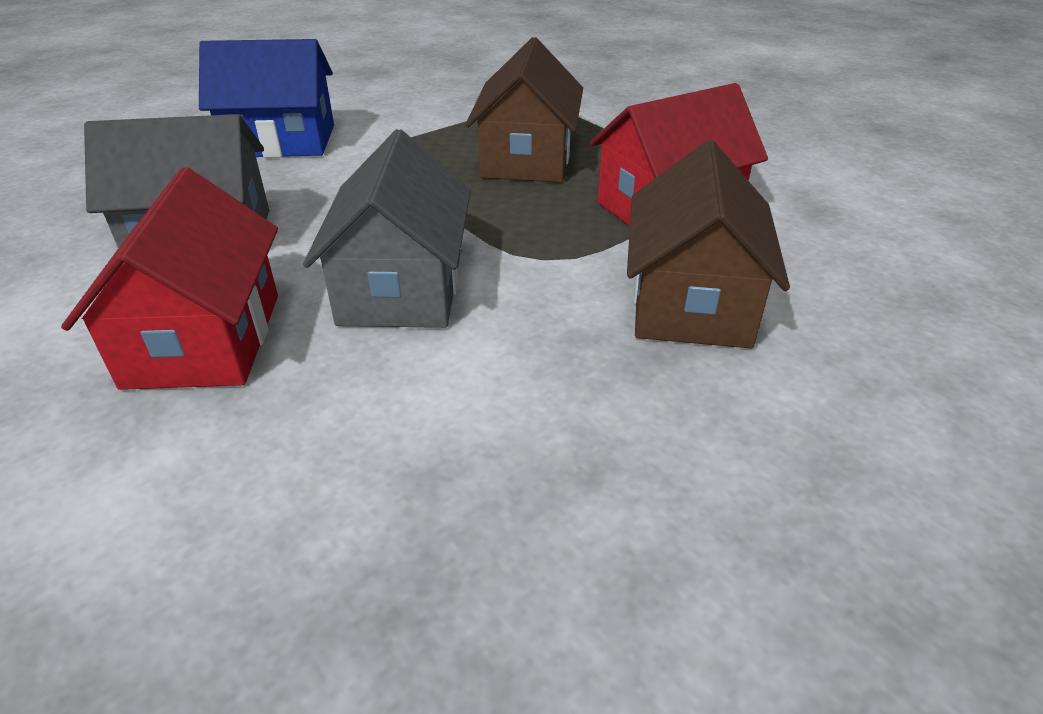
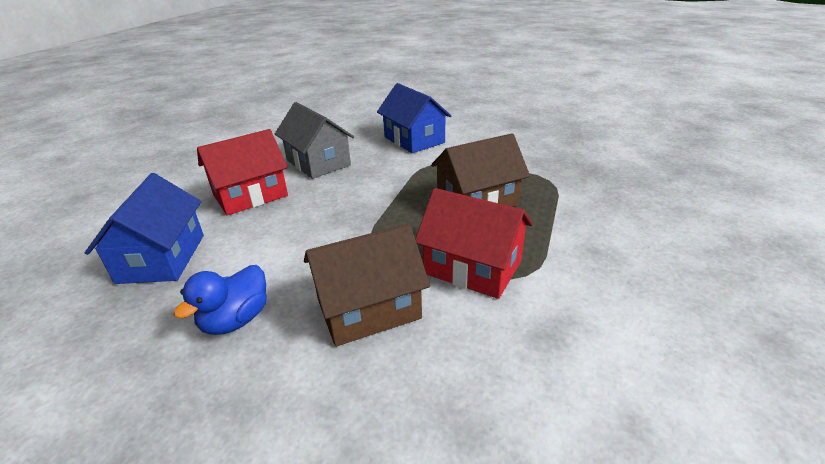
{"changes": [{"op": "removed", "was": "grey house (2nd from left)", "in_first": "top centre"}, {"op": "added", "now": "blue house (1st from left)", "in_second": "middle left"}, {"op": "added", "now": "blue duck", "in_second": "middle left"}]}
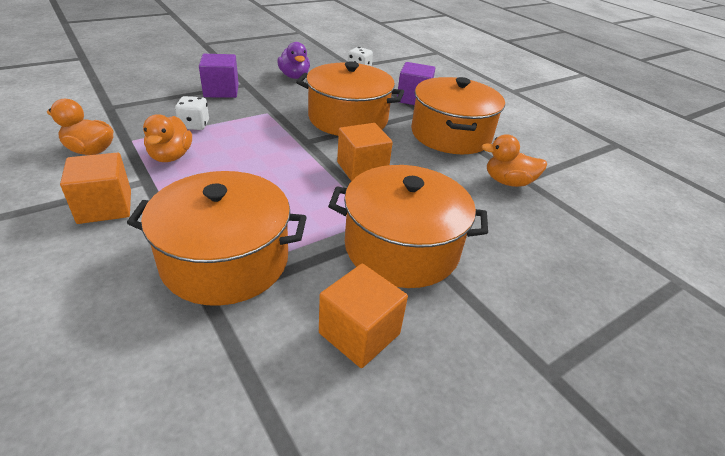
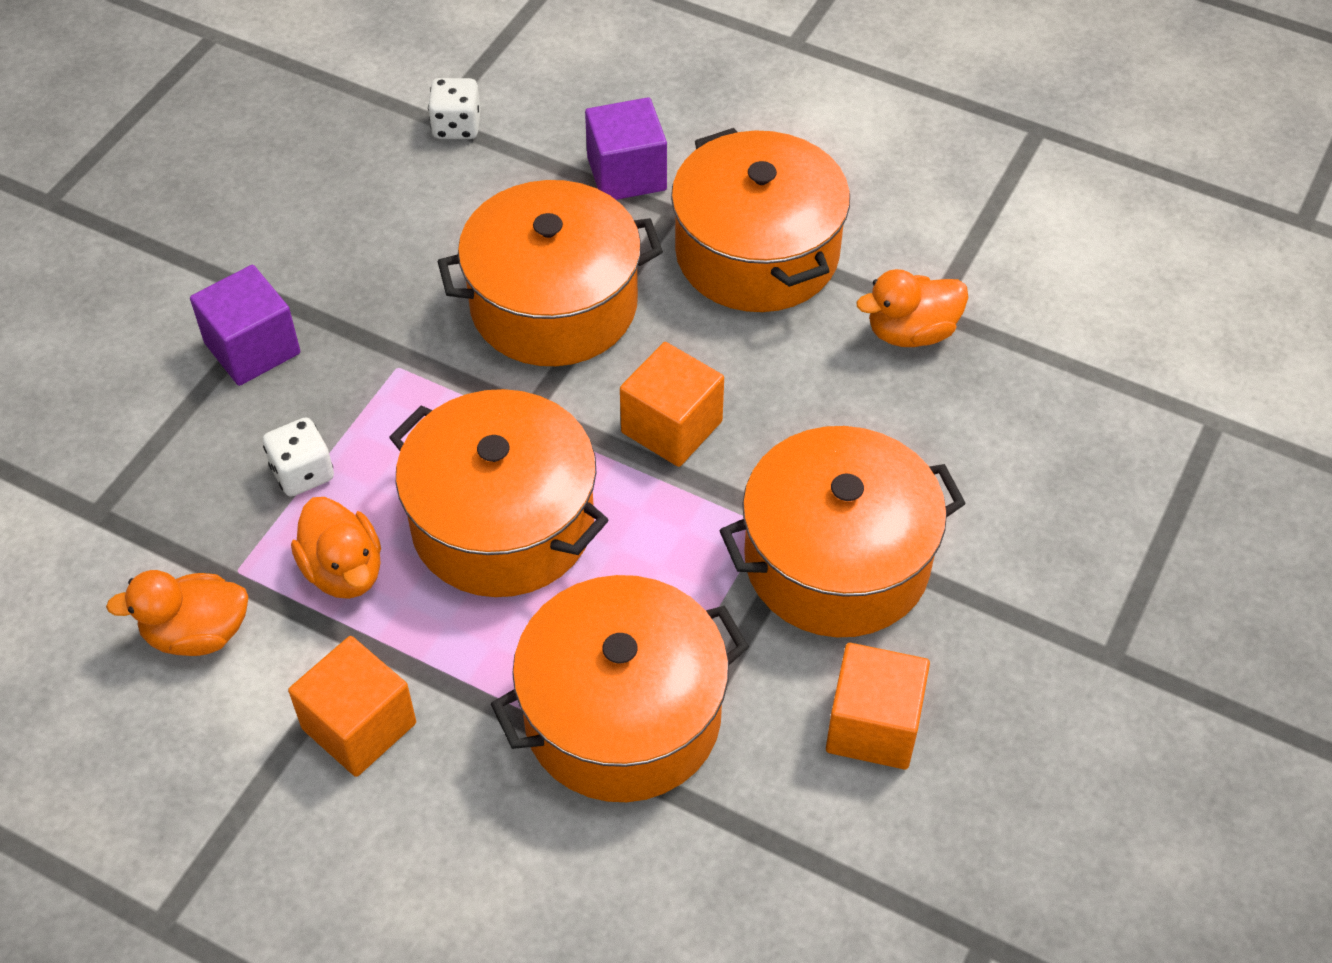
{"changes": [{"op": "removed", "was": "purple duck", "in_first": "top centre"}, {"op": "added", "now": "orange pot (1st from left)", "in_second": "centre"}]}
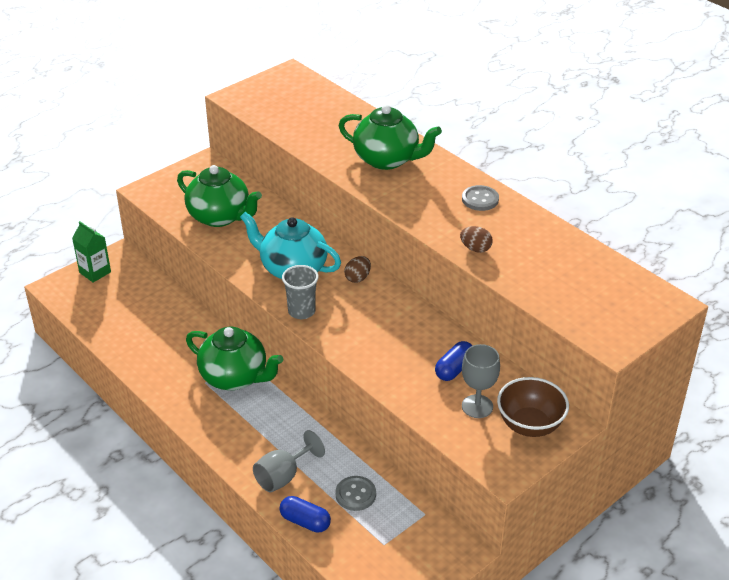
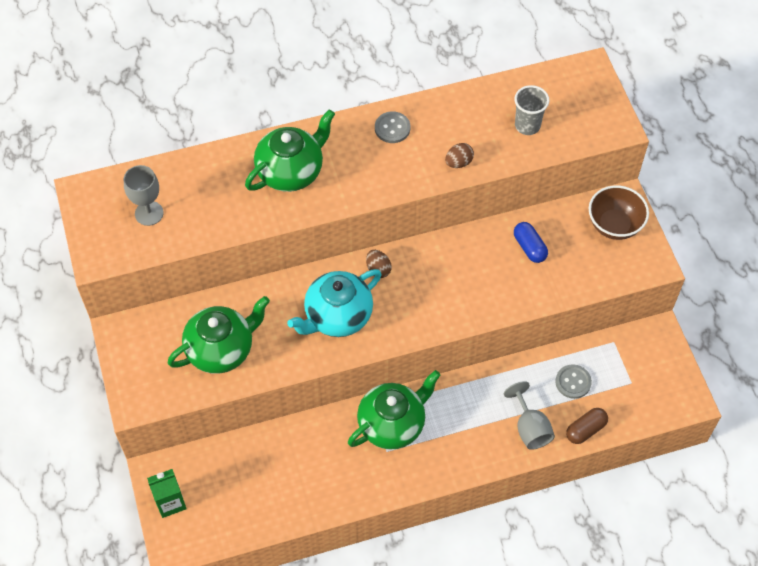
{"changes": [{"op": "moved", "was": "grey cup", "in_first": "centre", "in_second": "top right"}, {"op": "moved", "was": "grey goblet (2nd from left in the first image)", "now": "grey goblet (1st from left)", "in_first": "centre", "in_second": "middle left"}, {"op": "recoloured", "was": "blue capsule (1st from left)", "now": "brown capsule", "in_first": "bottom centre", "in_second": "bottom right"}]}
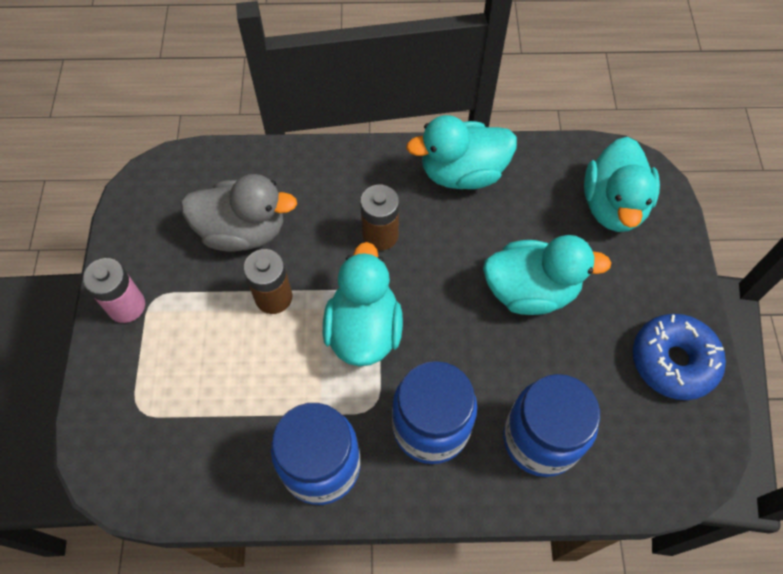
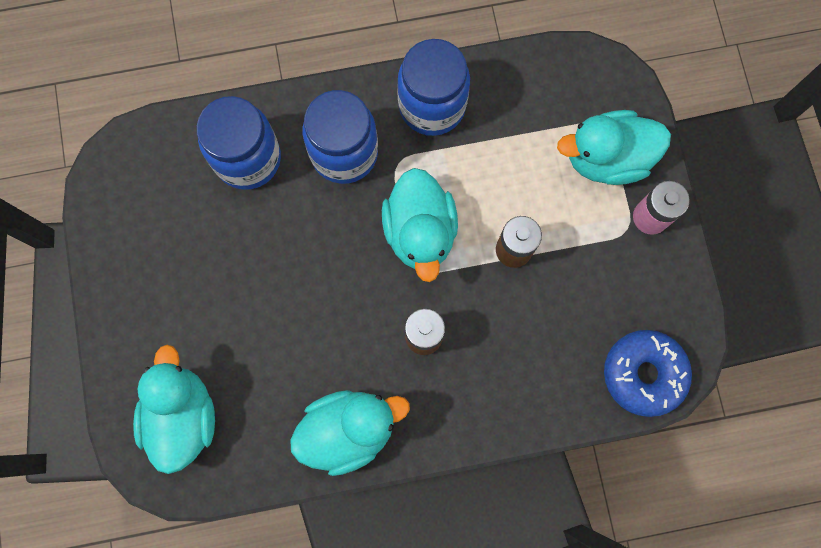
{"changes": [{"op": "removed", "was": "grey duck", "in_first": "middle left"}, {"op": "moved", "was": "turquoise duck (3rd from left in the first image)", "now": "turquoise duck (4th from left)", "in_first": "middle right", "in_second": "top right"}, {"op": "moved", "was": "blue donut", "in_first": "middle right", "in_second": "bottom right"}]}
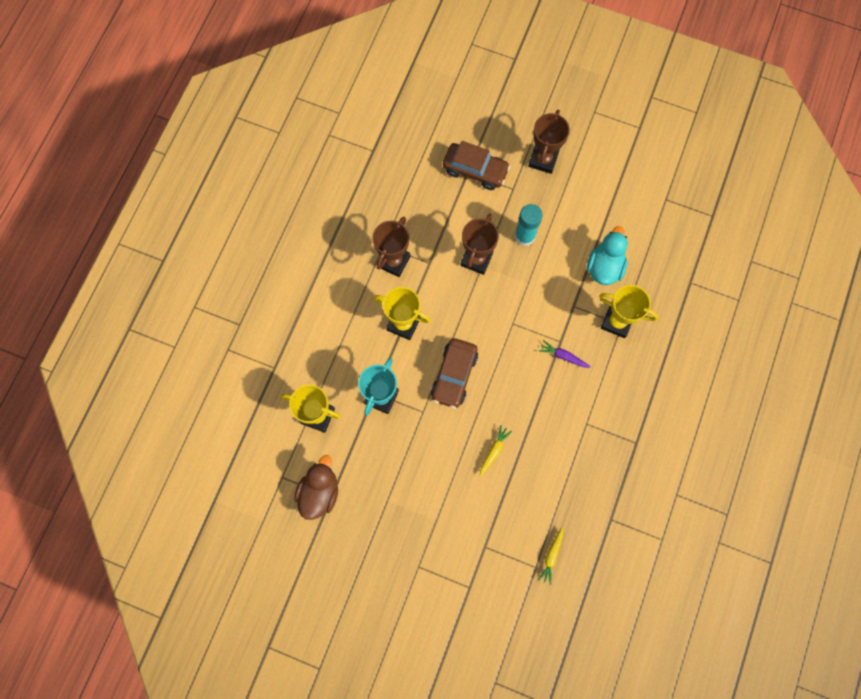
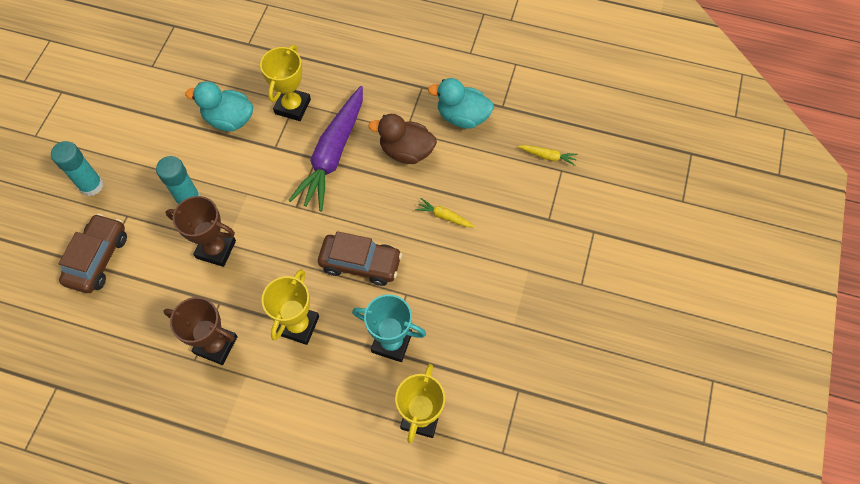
{"changes": [{"op": "replaced", "was": "brown trophy (3rd from left)", "now": "turquoise glue stick (1st from left)", "in_first": "top centre", "in_second": "middle left"}, {"op": "resized", "was": "purple carrot", "in_first": "centre", "in_second": "top centre", "ratio": 2.46}, {"op": "moved", "was": "brown duck", "in_first": "bottom centre", "in_second": "top centre"}, {"op": "added", "now": "turquoise duck (2nd from left)", "in_second": "top centre"}]}
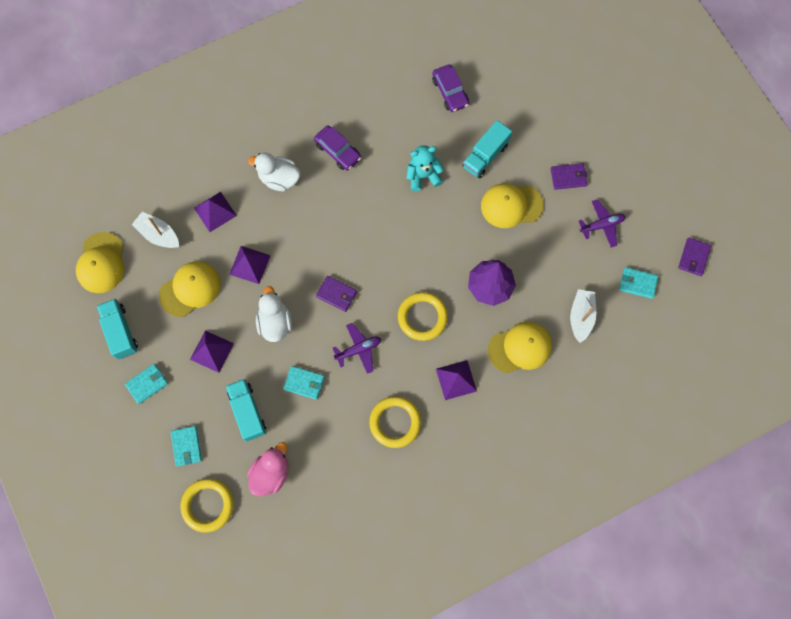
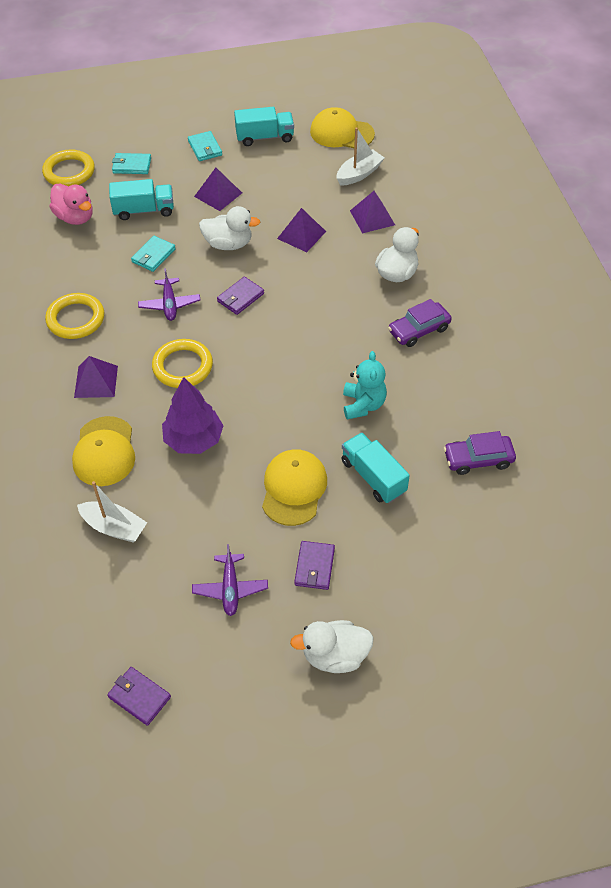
{"changes": [{"op": "removed", "was": "yellow cap (2nd from left)", "in_first": "middle left"}, {"op": "removed", "was": "turquoise wallet (4th from left)", "in_first": "middle right"}, {"op": "added", "now": "white duck (2nd from left)", "in_second": "bottom centre"}]}
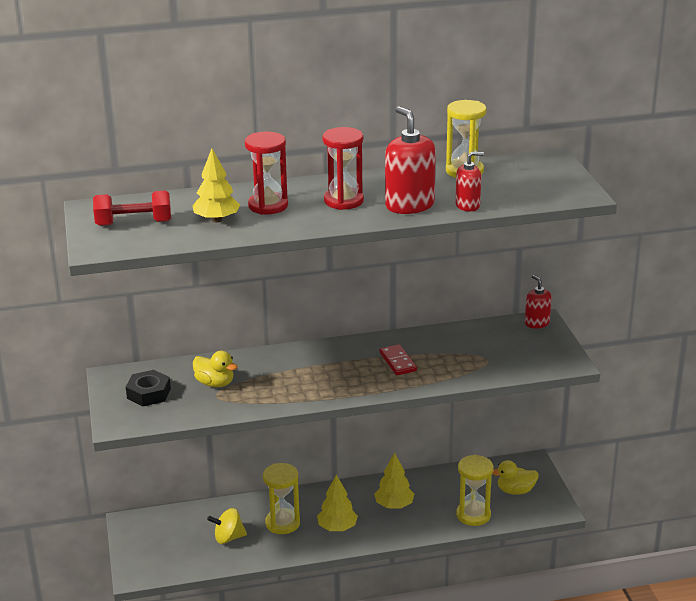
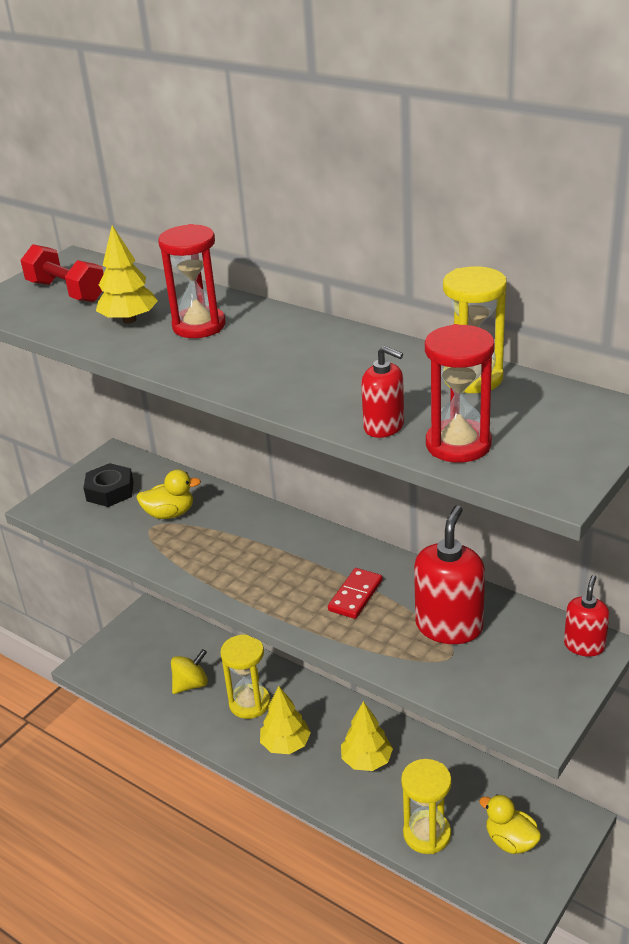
{"changes": [{"op": "moved", "was": "red soap dispenser (1st from left in the first image)", "now": "red soap dispenser (2nd from left)", "in_first": "top centre", "in_second": "middle right"}, {"op": "moved", "was": "red hourglass (2nd from left)", "in_first": "top centre", "in_second": "middle right"}, {"op": "turned", "was": "yellow duck (1st from left)", "in_first": "middle left", "in_second": "middle left", "clockwise": -90}, {"op": "turned", "was": "yellow spinning top", "in_first": "bottom left", "in_second": "bottom left", "clockwise": 105}]}
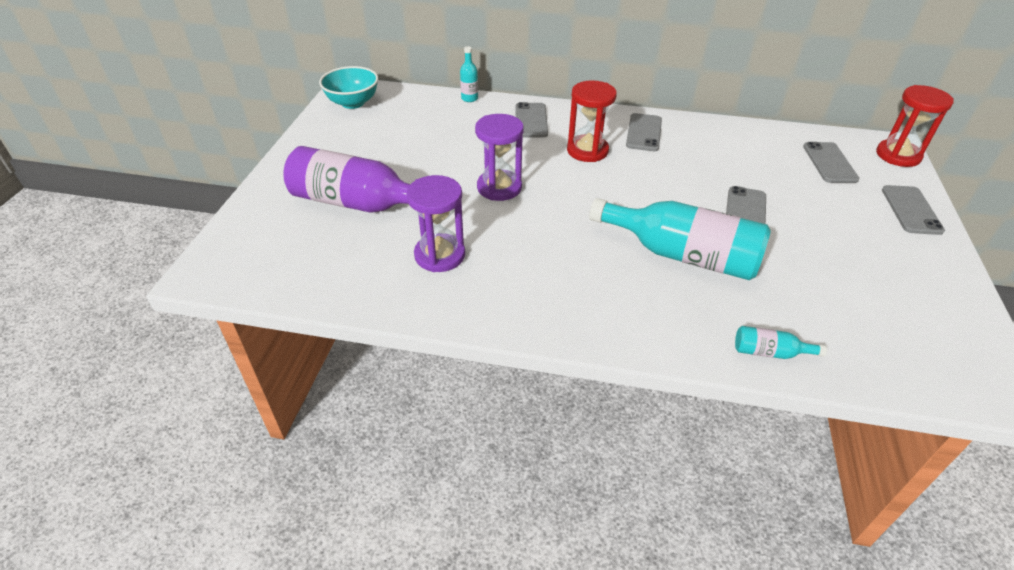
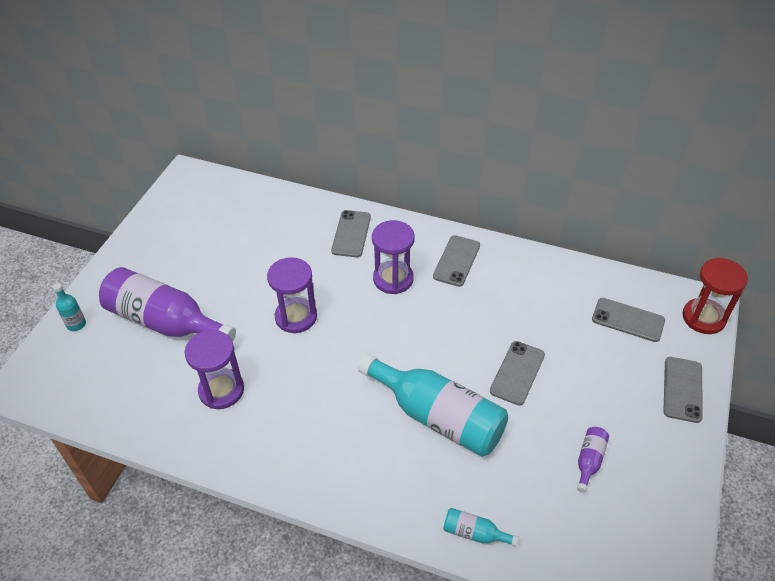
{"changes": [{"op": "moved", "was": "turquoise bottle (1st from left)", "in_first": "top centre", "in_second": "middle left"}, {"op": "removed", "was": "turquoise bowl", "in_first": "top centre"}, {"op": "recoloured", "was": "red hourglass (1st from left)", "now": "purple hourglass (3rd from left)", "in_first": "top centre", "in_second": "centre"}, {"op": "turned", "was": "grey phone (4th from left)", "in_first": "top right", "in_second": "middle right", "clockwise": -75}, {"op": "added", "now": "purple bottle (2nd from left)", "in_second": "bottom right"}]}
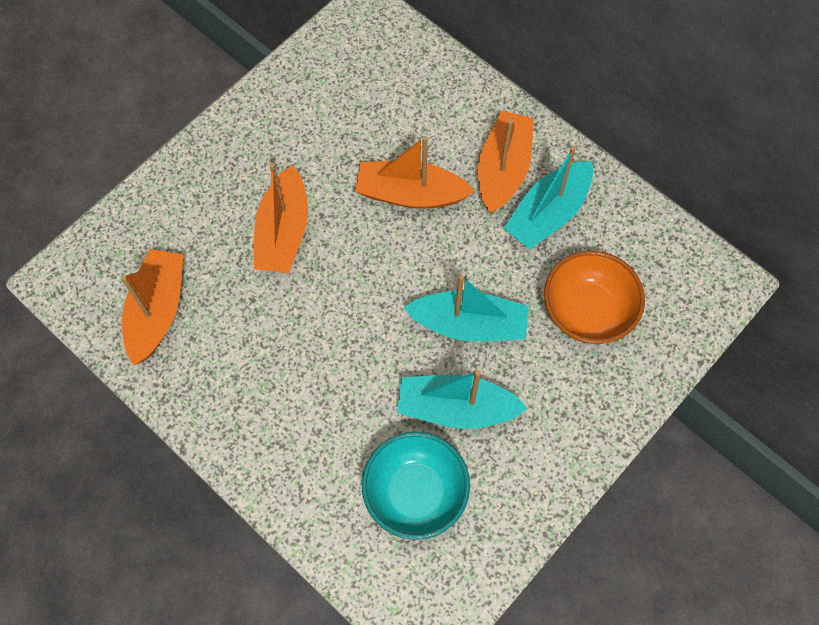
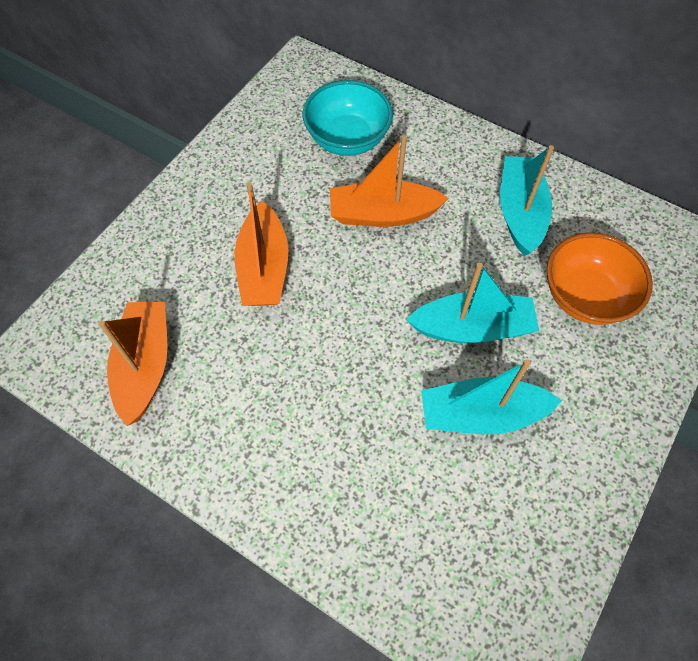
{"changes": [{"op": "removed", "was": "orange boat (4th from left)", "in_first": "top centre"}, {"op": "turned", "was": "turquoise boat (3rd from left)", "in_first": "top right", "in_second": "top right", "clockwise": 150}, {"op": "moved", "was": "turquoise bowl", "in_first": "bottom centre", "in_second": "top centre"}]}
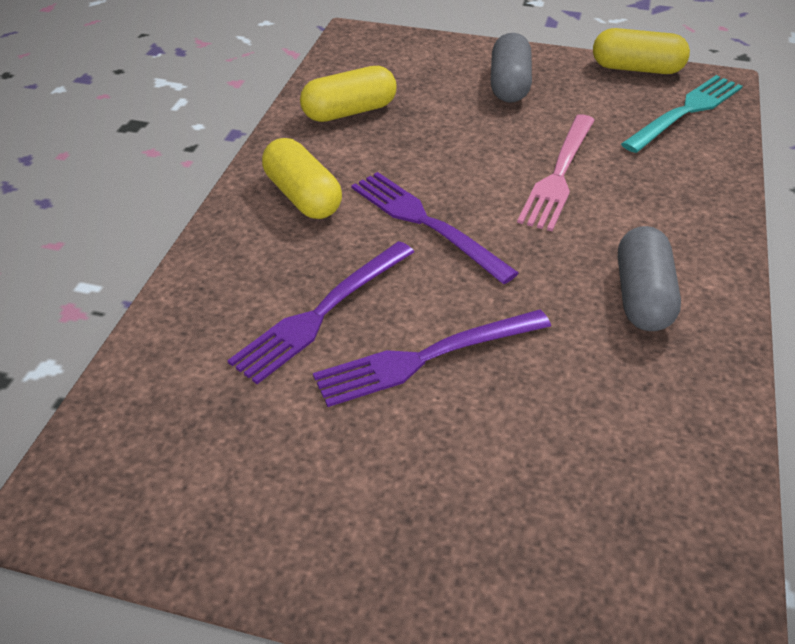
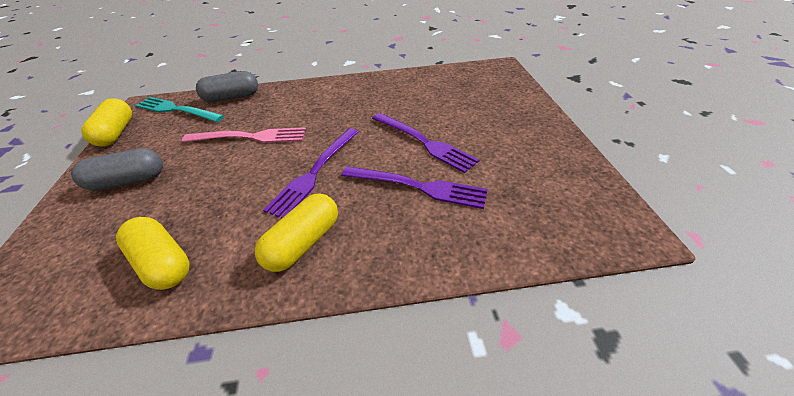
{"changes": [{"op": "moved", "was": "grey capsule (2nd from left)", "in_first": "middle right", "in_second": "top left"}]}
